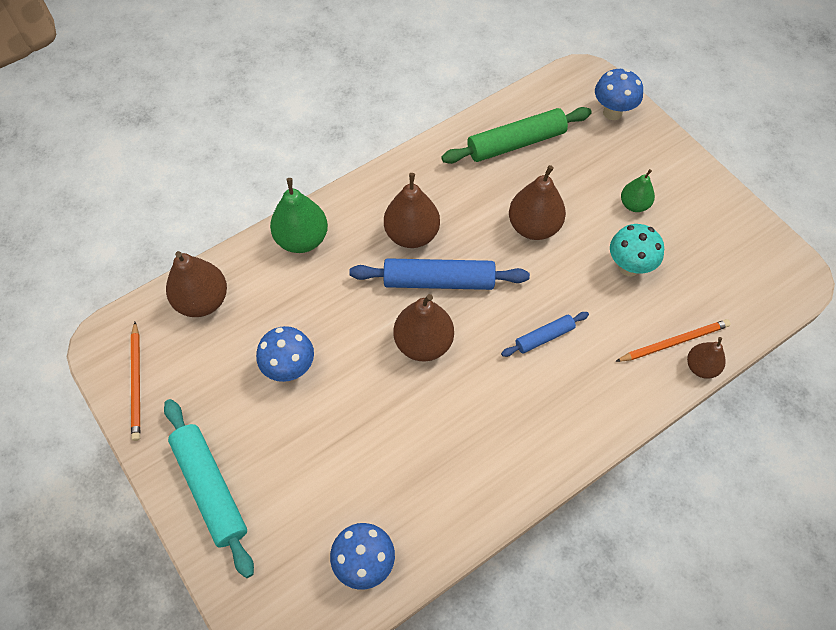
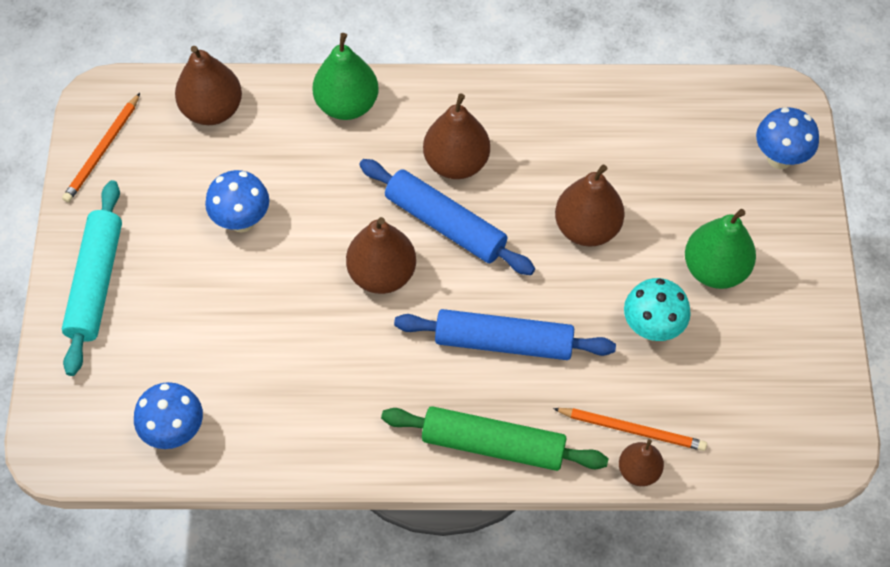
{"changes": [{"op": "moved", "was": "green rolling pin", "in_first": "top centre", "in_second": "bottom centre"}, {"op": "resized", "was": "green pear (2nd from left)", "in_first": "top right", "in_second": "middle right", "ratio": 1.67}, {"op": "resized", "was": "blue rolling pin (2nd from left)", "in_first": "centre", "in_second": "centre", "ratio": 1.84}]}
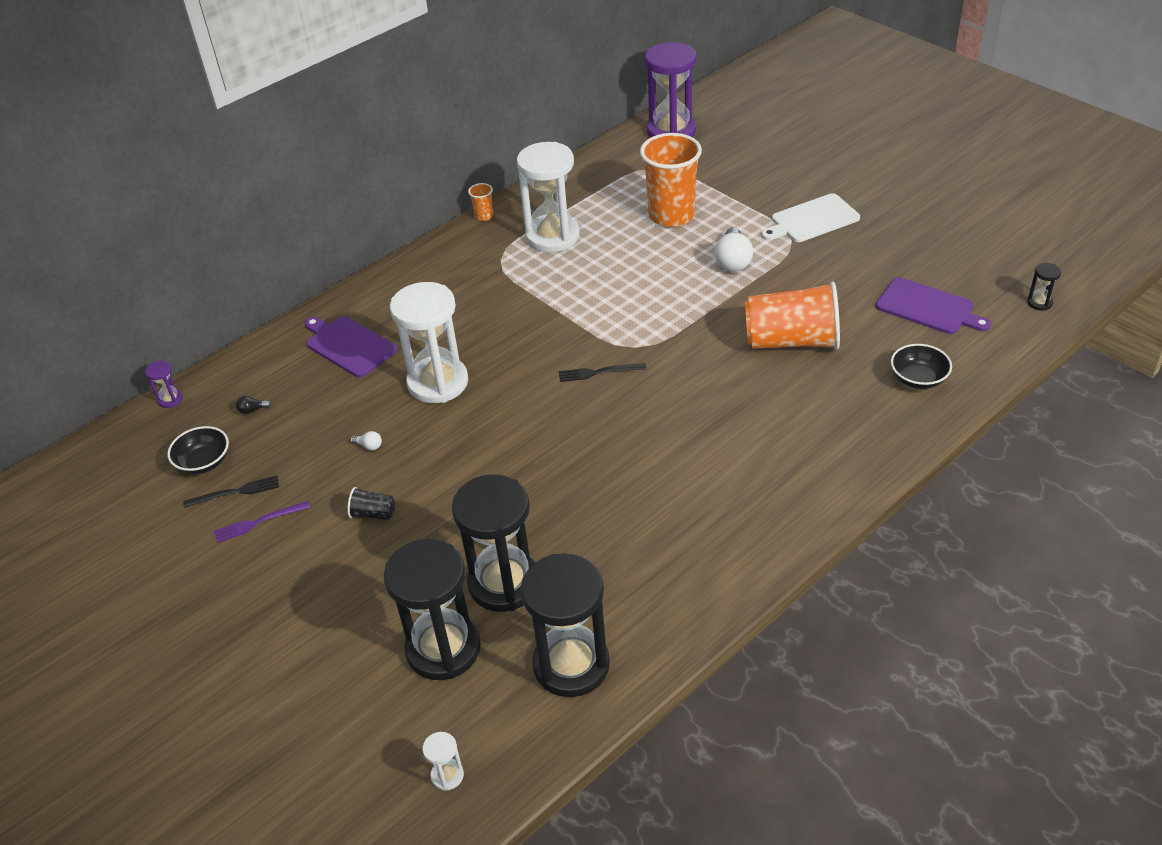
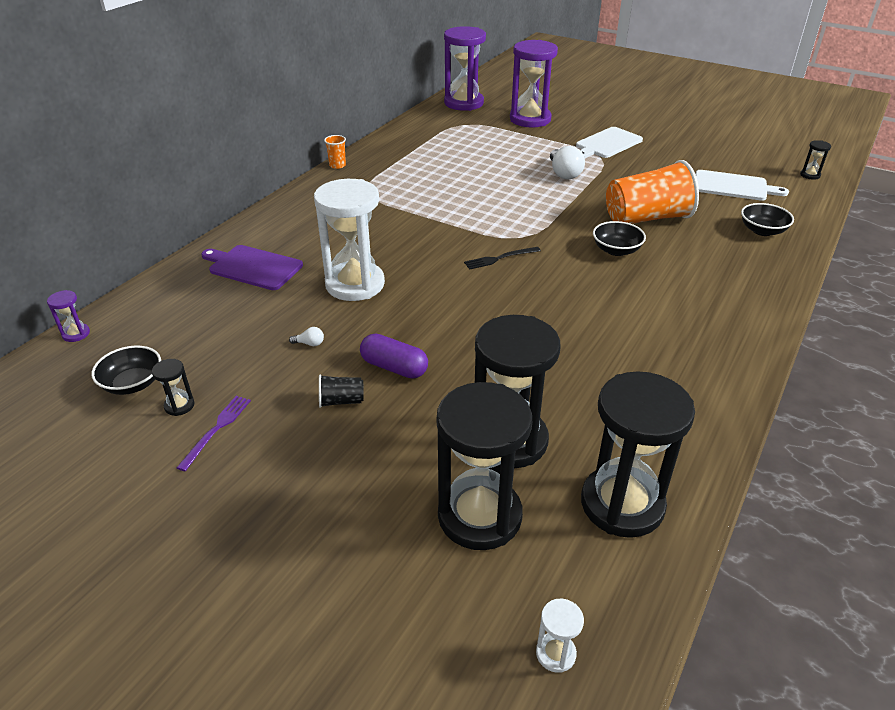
{"changes": [{"op": "removed", "was": "orange cup (2nd from left)", "in_first": "top centre"}, {"op": "removed", "was": "white hourglass (3rd from left)", "in_first": "top centre"}, {"op": "recoloured", "was": "purple cutting board (2nd from left)", "now": "white cutting board (2nd from left)", "in_first": "middle right", "in_second": "top right"}, {"op": "removed", "was": "black light bulb", "in_first": "middle left"}, {"op": "replaced", "was": "black fork (1st from left)", "now": "black hourglass (1st from left)", "in_first": "middle left", "in_second": "middle left"}, {"op": "turned", "was": "purple fork", "in_first": "middle left", "in_second": "middle left", "clockwise": 150}, {"op": "added", "now": "purple hourglass (3rd from left)", "in_second": "top centre"}, {"op": "added", "now": "black bowl (2nd from left)", "in_second": "middle right"}, {"op": "added", "now": "purple capsule", "in_second": "centre"}]}
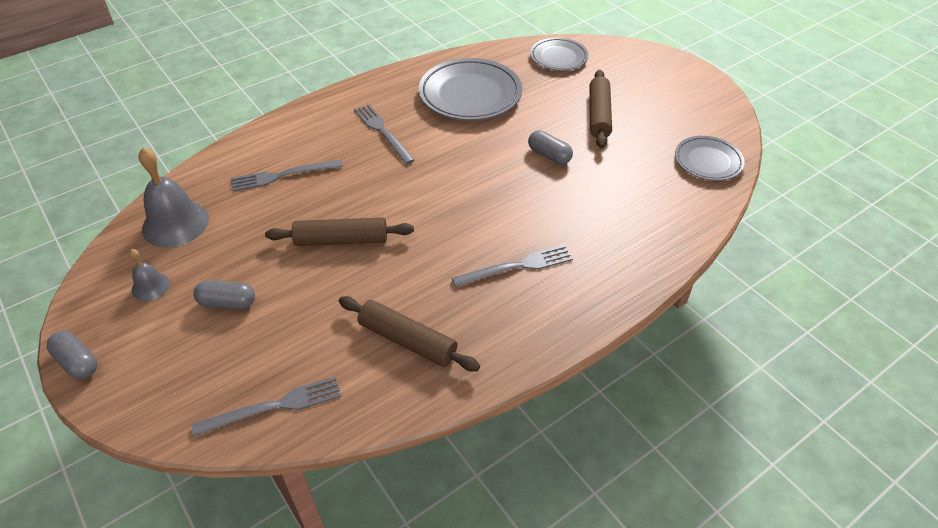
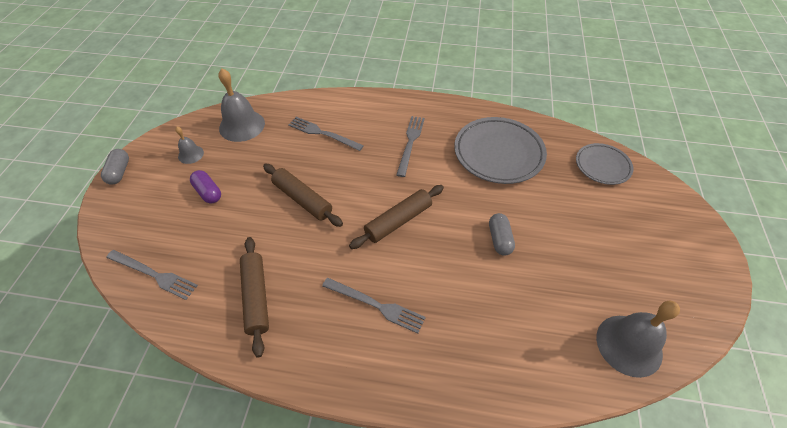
{"changes": [{"op": "moved", "was": "brown rolling pin (3rd from left)", "in_first": "top centre", "in_second": "centre"}, {"op": "replaced", "was": "grey plate (3rd from left)", "now": "grey bell (3rd from left)", "in_first": "top right", "in_second": "bottom right"}, {"op": "recoloured", "was": "grey capsule (2nd from left)", "now": "purple capsule", "in_first": "middle left", "in_second": "middle left"}]}
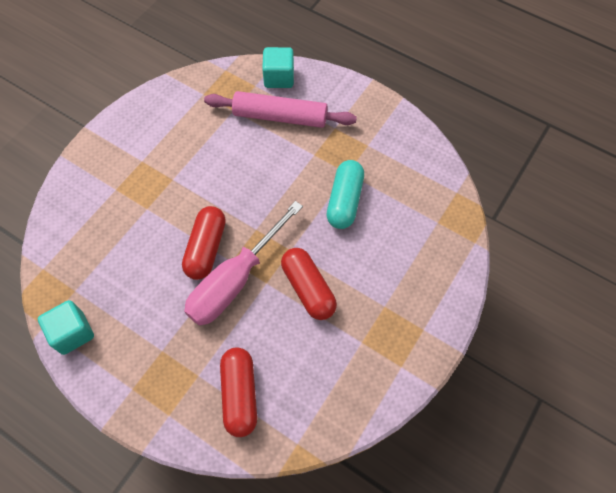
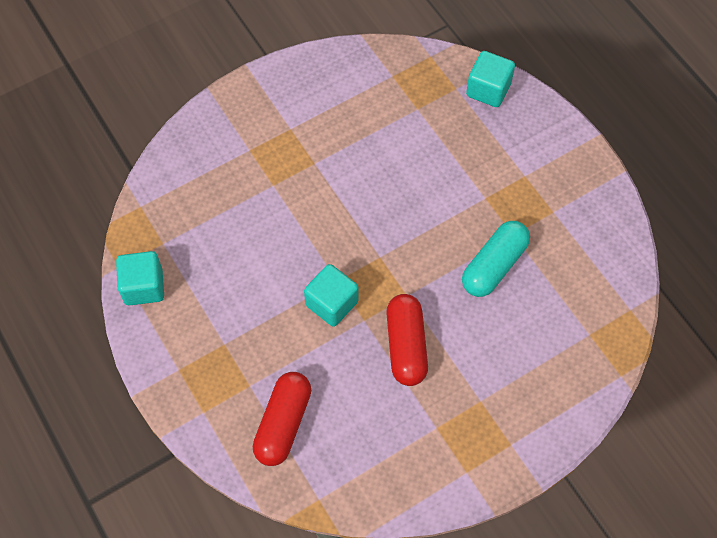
{"changes": [{"op": "removed", "was": "pink rolling pin", "in_first": "top centre"}, {"op": "replaced", "was": "pink screwdriver", "now": "turquoise cube (2nd from left)", "in_first": "centre", "in_second": "centre"}, {"op": "removed", "was": "red capsule (1st from left)", "in_first": "middle left"}]}
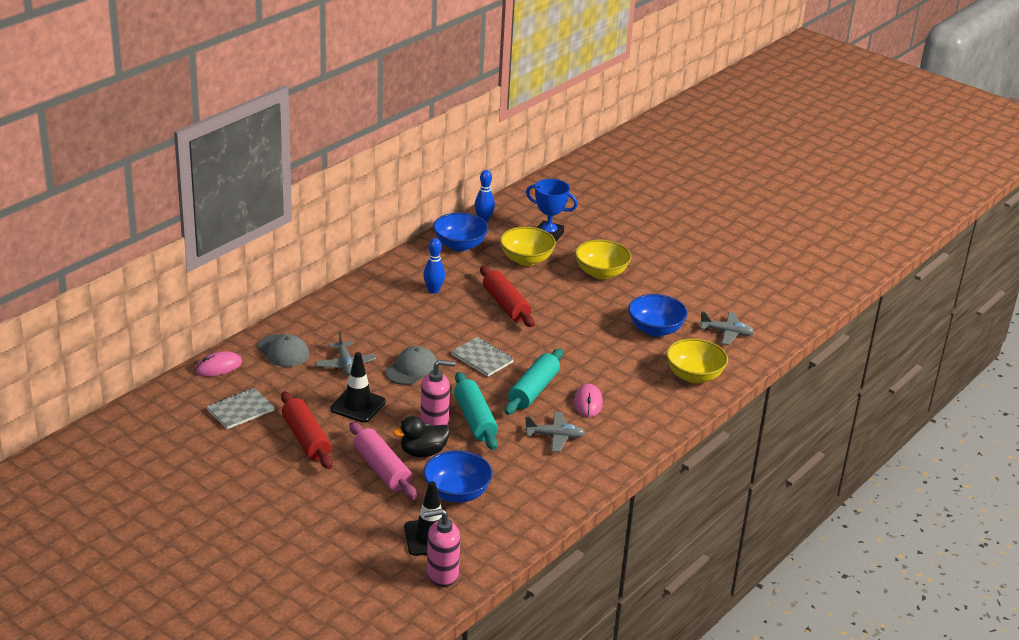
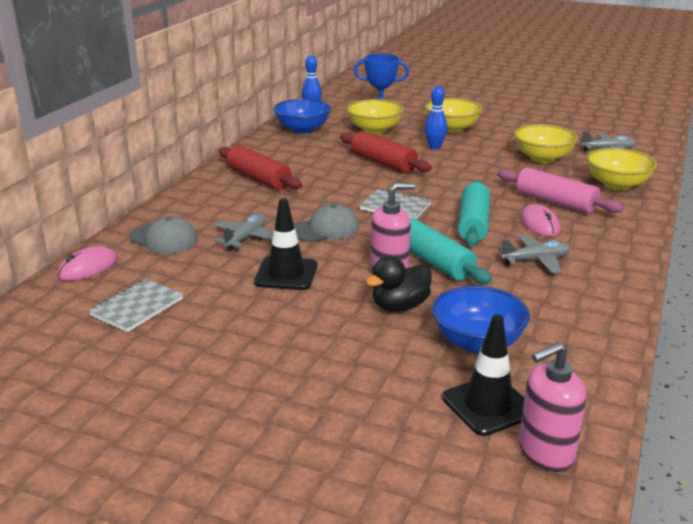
{"changes": [{"op": "moved", "was": "blue bowling pin (1st from left in the first image)", "now": "blue bowling pin (2nd from left)", "in_first": "centre", "in_second": "top centre"}, {"op": "recoloured", "was": "blue bowl (3rd from left)", "now": "yellow bowl (3rd from left)", "in_first": "centre", "in_second": "top right"}, {"op": "turned", "was": "grey plane (1st from left)", "in_first": "centre", "in_second": "centre", "clockwise": -120}, {"op": "turned", "was": "grey cap (2nd from left)", "in_first": "centre", "in_second": "centre", "clockwise": 45}, {"op": "moved", "was": "red rolling pin (1st from left)", "in_first": "bottom left", "in_second": "top centre"}, {"op": "moved", "was": "pink rolling pin", "in_first": "bottom centre", "in_second": "middle right"}]}
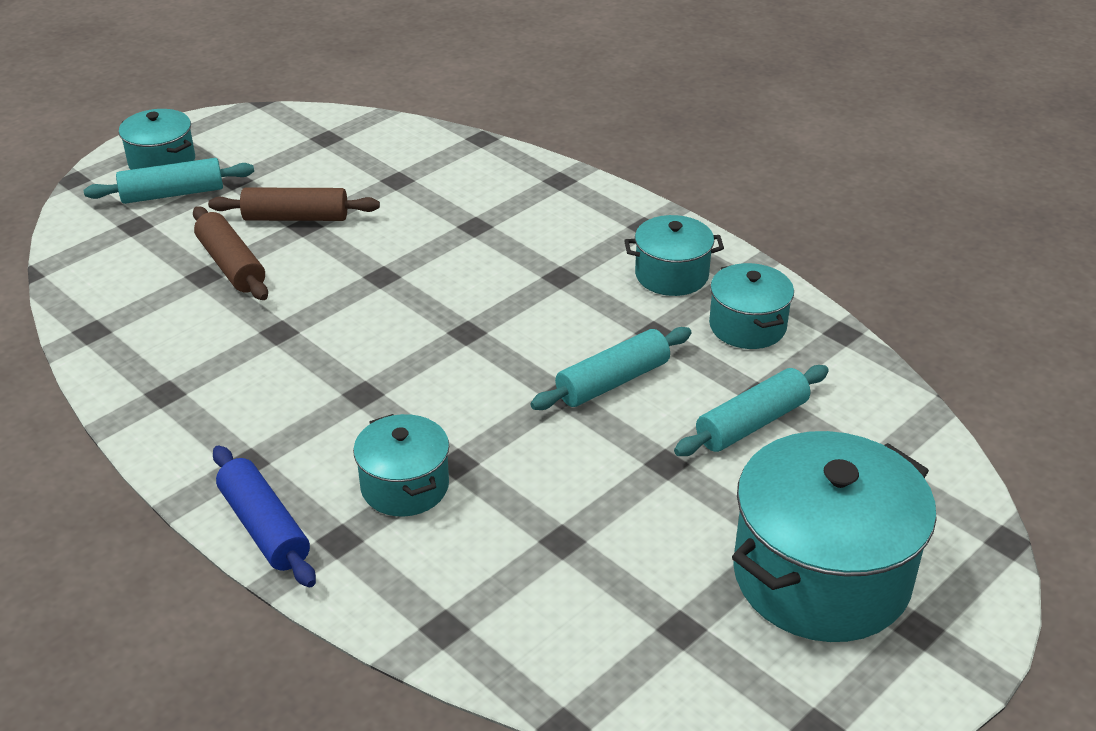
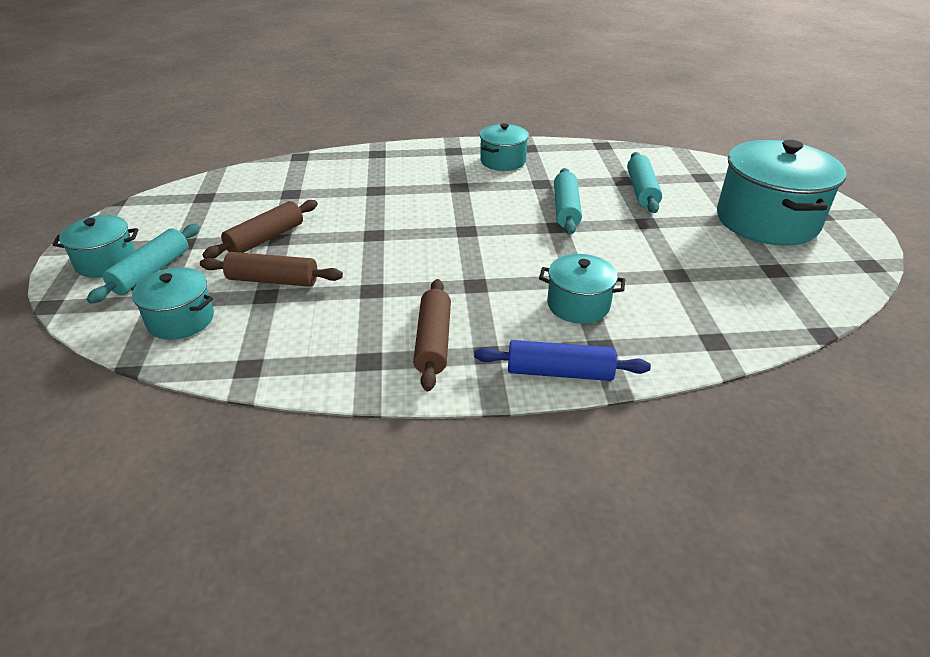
{"changes": [{"op": "moved", "was": "turquoise pot (4th from left in the first image)", "now": "turquoise pot (2nd from left)", "in_first": "middle right", "in_second": "middle left"}, {"op": "added", "now": "brown rolling pin (3rd from left)", "in_second": "centre"}]}
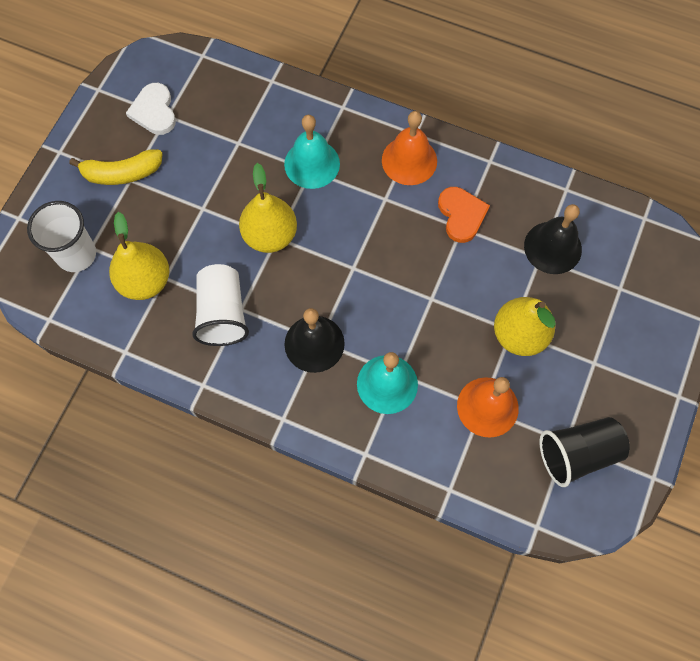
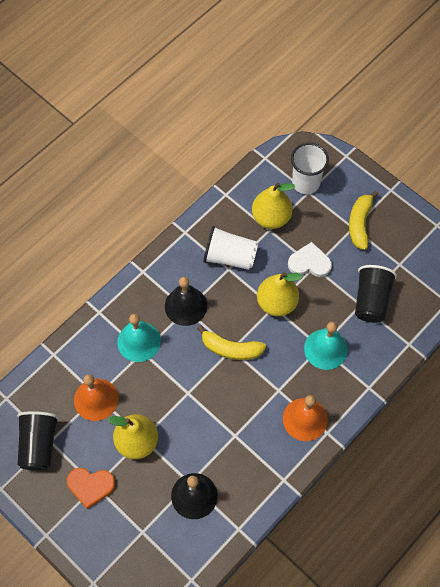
{"changes": [{"op": "moved", "was": "white heart", "in_first": "top left", "in_second": "middle right"}, {"op": "moved", "was": "orange heart", "in_first": "top centre", "in_second": "bottom left"}, {"op": "added", "now": "black cup (2nd from left)", "in_second": "middle right"}, {"op": "added", "now": "yellow banana (1st from left)", "in_second": "centre"}]}
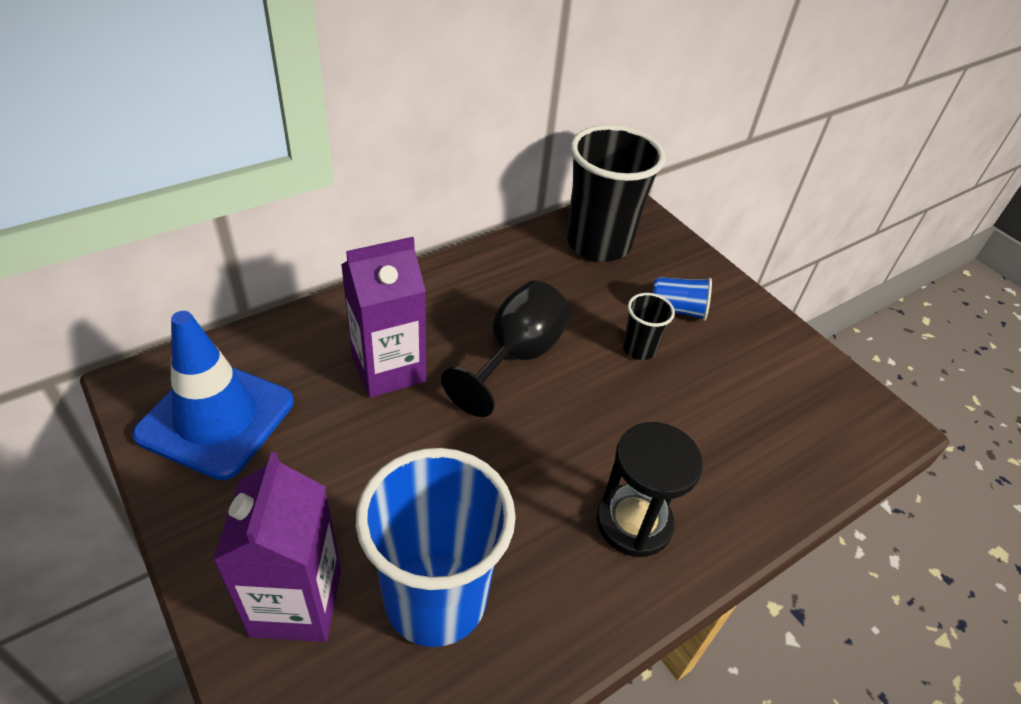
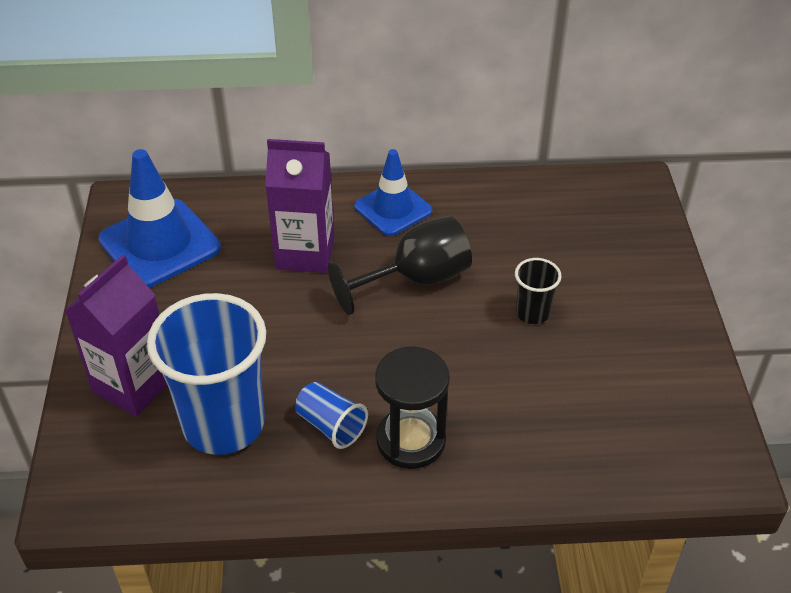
{"changes": [{"op": "removed", "was": "black cup (1st from left)", "in_first": "top centre"}, {"op": "moved", "was": "blue cup (2nd from left)", "in_first": "middle right", "in_second": "bottom centre"}, {"op": "added", "now": "blue traffic cone (2nd from left)", "in_second": "top centre"}]}
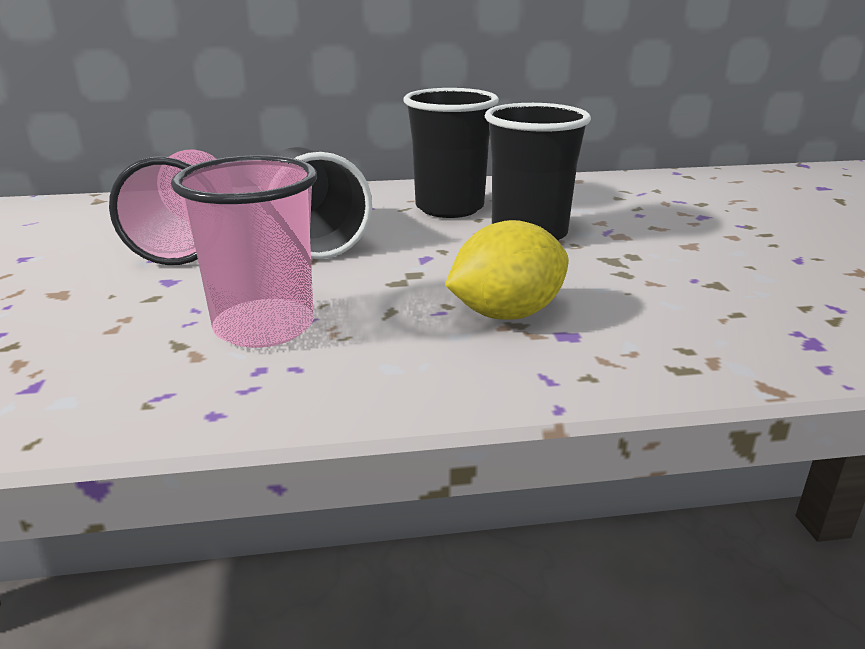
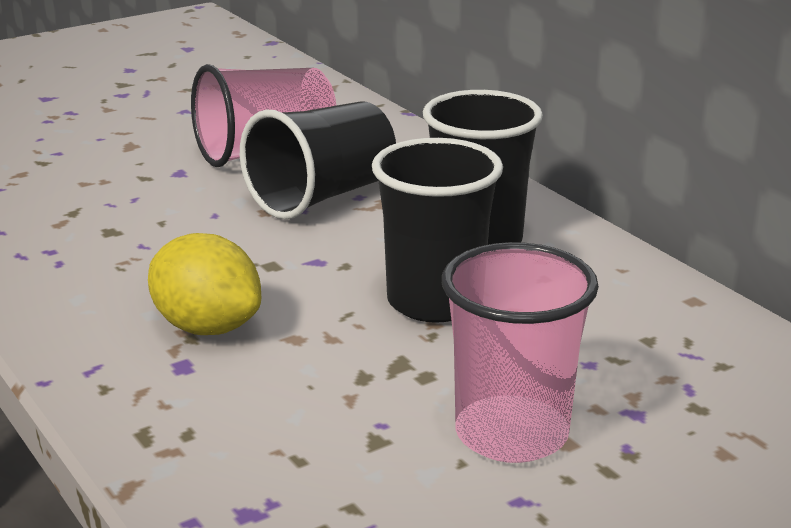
{"changes": [{"op": "moved", "was": "pink cup (2nd from left)", "in_first": "middle left", "in_second": "bottom centre"}]}
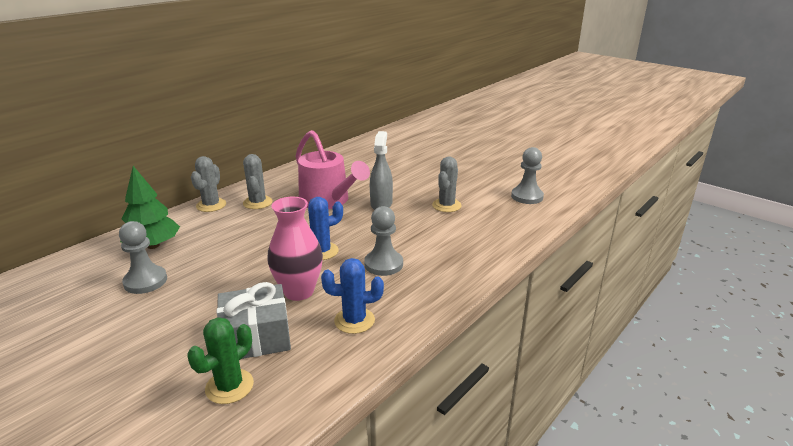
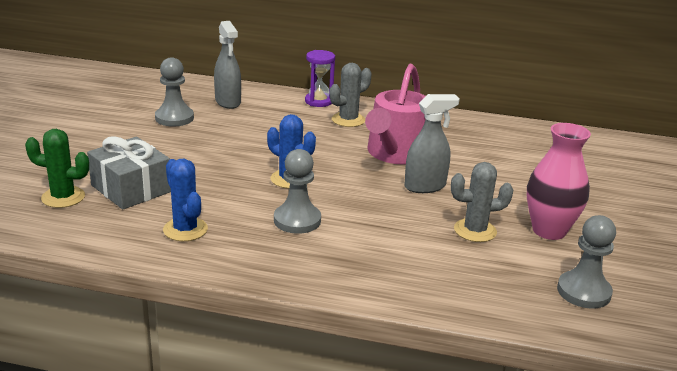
{"changes": [{"op": "replaced", "was": "grey cactus (1st from left)", "now": "purple hourglass", "in_first": "middle left", "in_second": "top centre"}, {"op": "replaced", "was": "green tree", "now": "grey spray bottle (1st from left)", "in_first": "middle left", "in_second": "top centre"}, {"op": "moved", "was": "pink vase", "in_first": "centre", "in_second": "middle right"}]}
